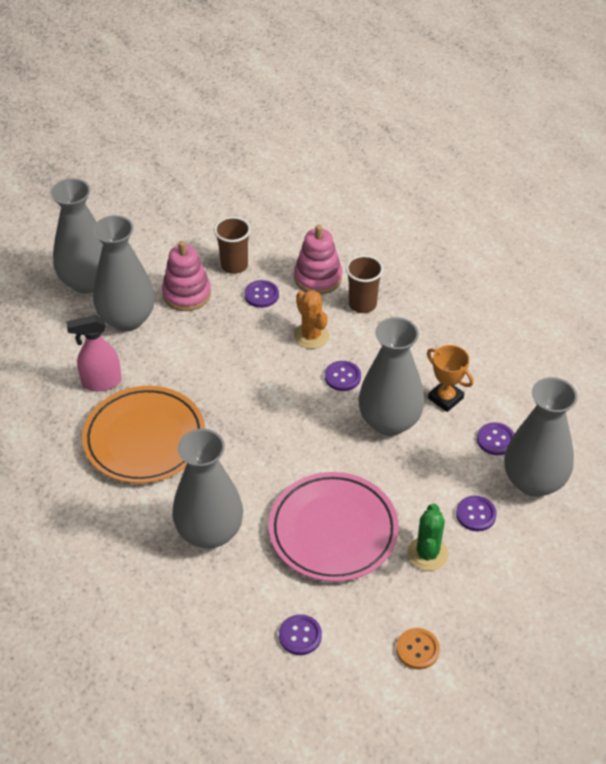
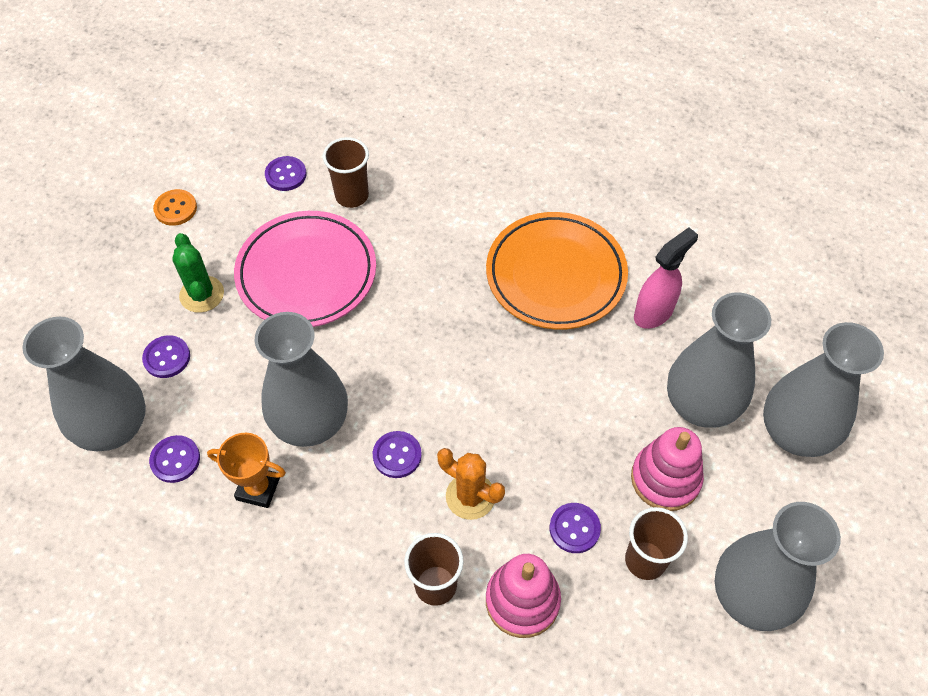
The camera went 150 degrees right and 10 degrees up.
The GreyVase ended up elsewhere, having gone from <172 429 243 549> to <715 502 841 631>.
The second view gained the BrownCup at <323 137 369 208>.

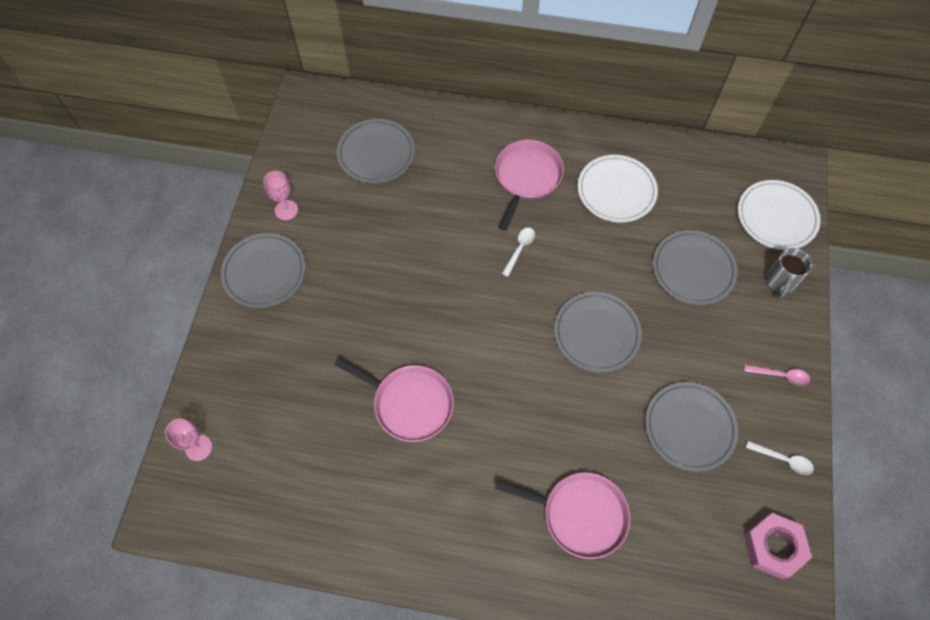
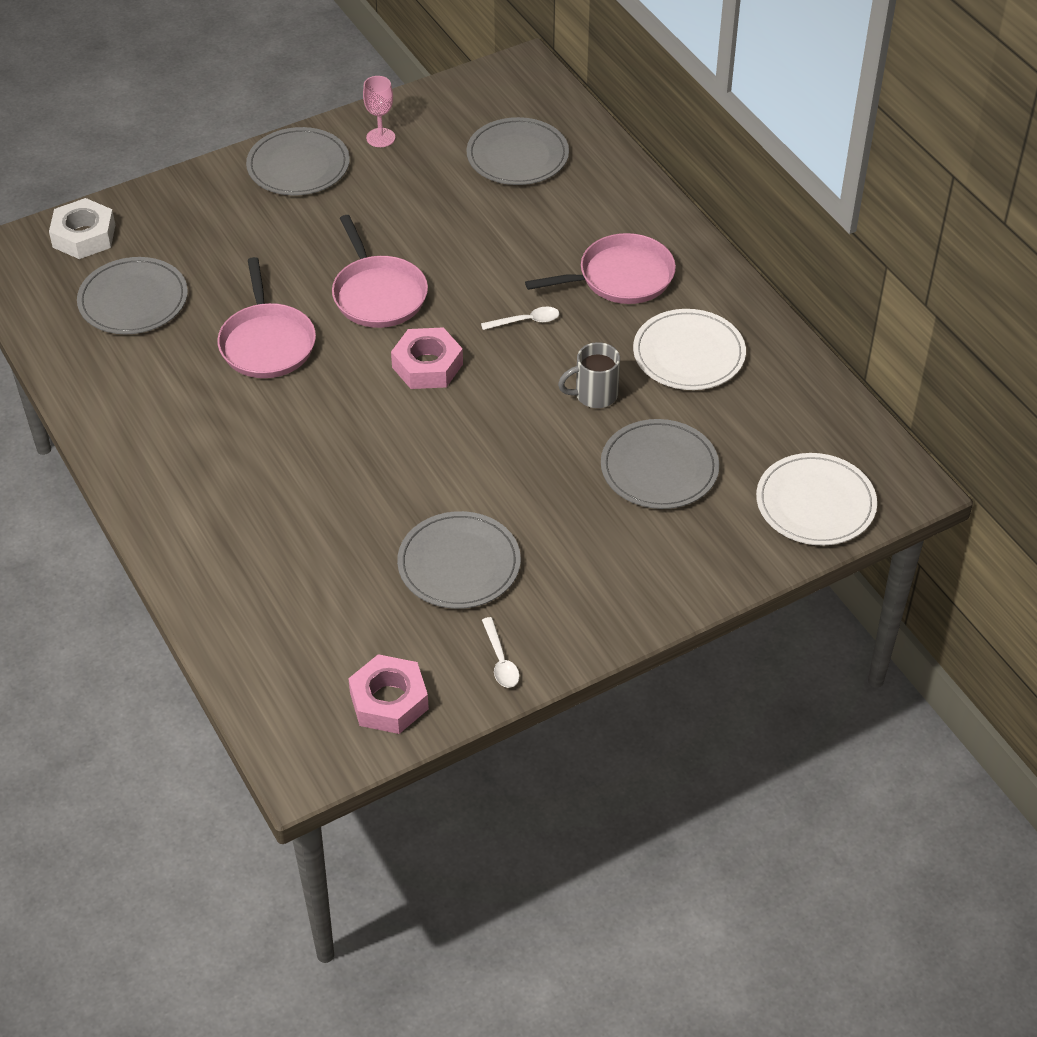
The camera went 50 degrees right and 15 degrees down.
The GreyMug ended up elsewhere, having gone from <766 248 812 299> to <558 342 620 408>.
The GreyPlate ended up elsewhere, having gone from <554 292 642 372> to <77 257 188 334>.
The second view lost the PinkSpoon at <744 364 810 386>.
Where the PinkGoblet stood at <165 419 212 461>, the WhiteNut came to stand at <49 198 115 259>.
The PinkPan ended up elsewhere, having gone from <495 472 630 559> to <332 215 428 328>.
The second view gained the PinkNut at <391 327 463 389>.

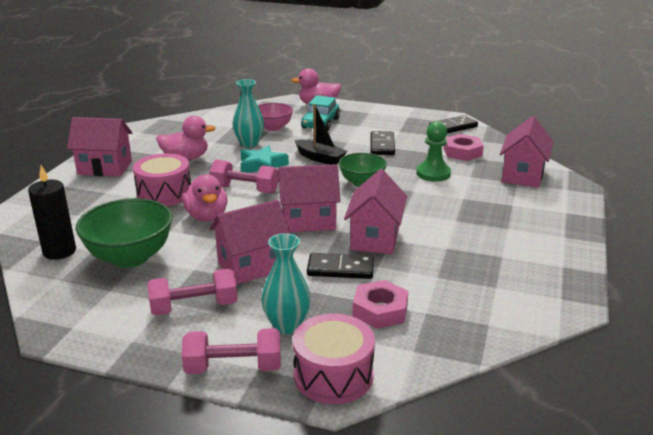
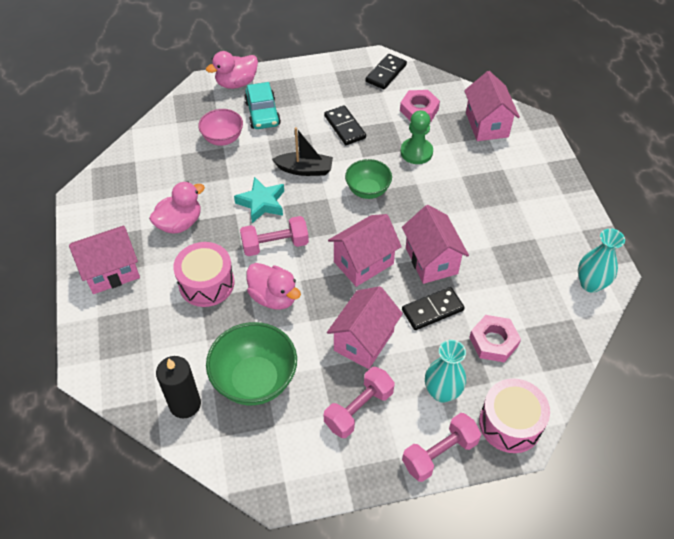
The camera went 30 degrees left and 25 degrees up.
The TurquoiseVase ended up elsewhere, having gone from <232 79 264 147> to <578 228 625 293>.

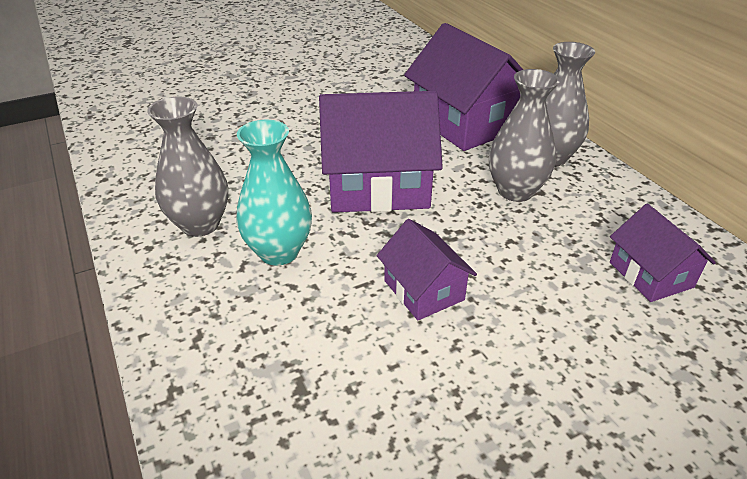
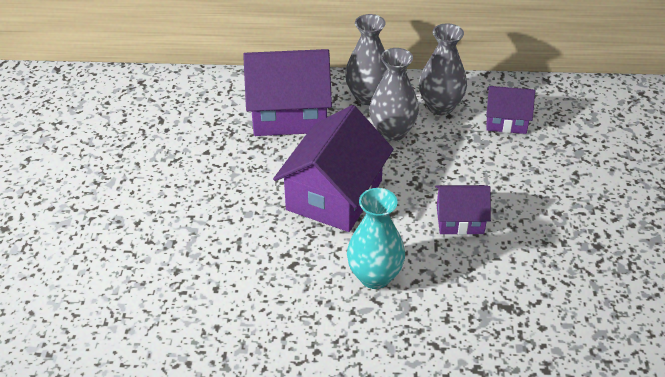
The camera went 60 degrees left and 5 degrees up.
The GreyVase ended up elsewhere, having gone from <147 97 228 237> to <419 23 467 115>.

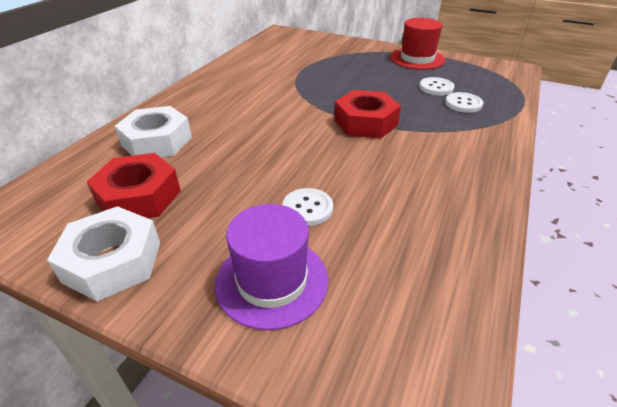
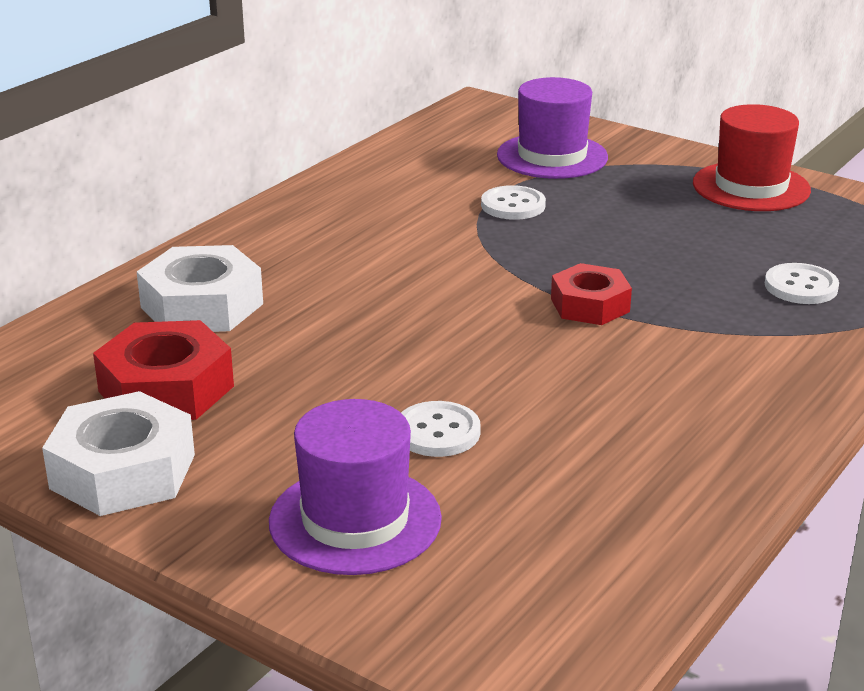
The camera went 10 degrees right and 10 degrees down.
The WhiteButton ended up elsewhere, having gone from <419 77 454 95> to <481 185 546 220>.
The size of the RedNut at <334 90 401 138> changed by a factor of 0.67.
The second view gained the PurpleHat at <497 77 608 179>.

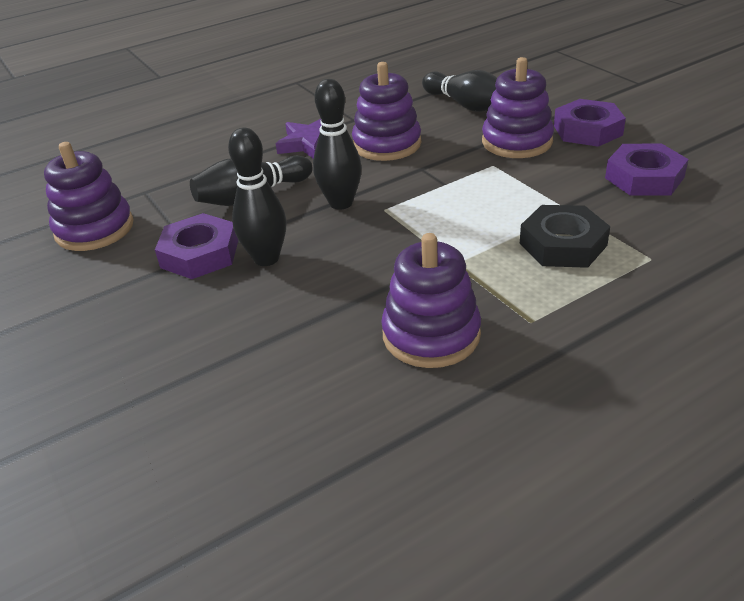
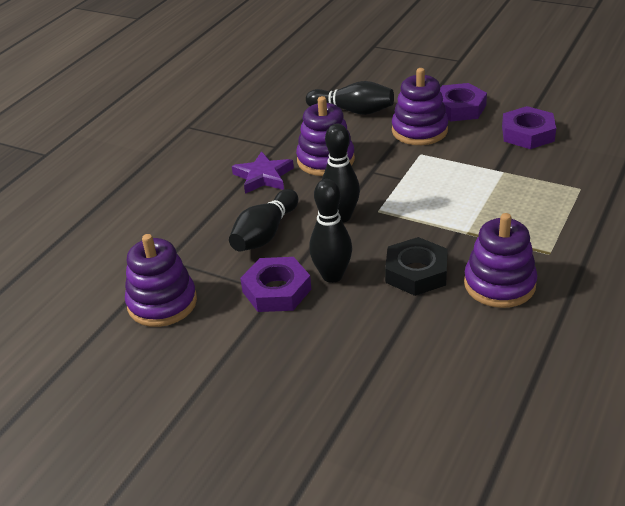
The camera went 30 degrees left and 0 degrees up.
The BlackNut ended up elsewhere, having gone from <520 205 610 268> to <385 237 448 296>.

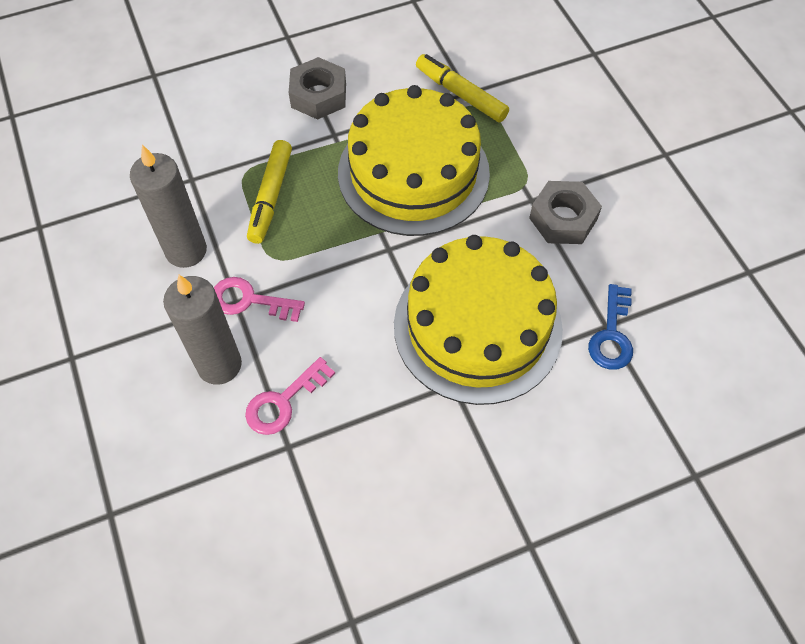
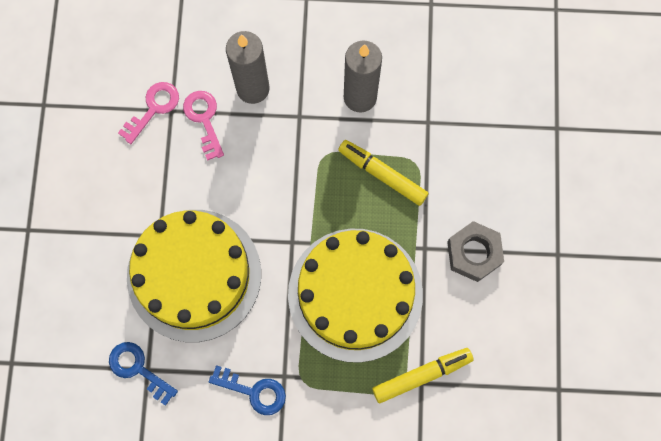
The camera went 115 degrees right and 15 degrees up.
Where the GreyNut stood at <529 181 602 244>, the BlueKey came to stand at <209 365 286 415>.
The PinkKey ended up elsewhere, having gone from <214 277 305 322> to <118 82 179 144>.

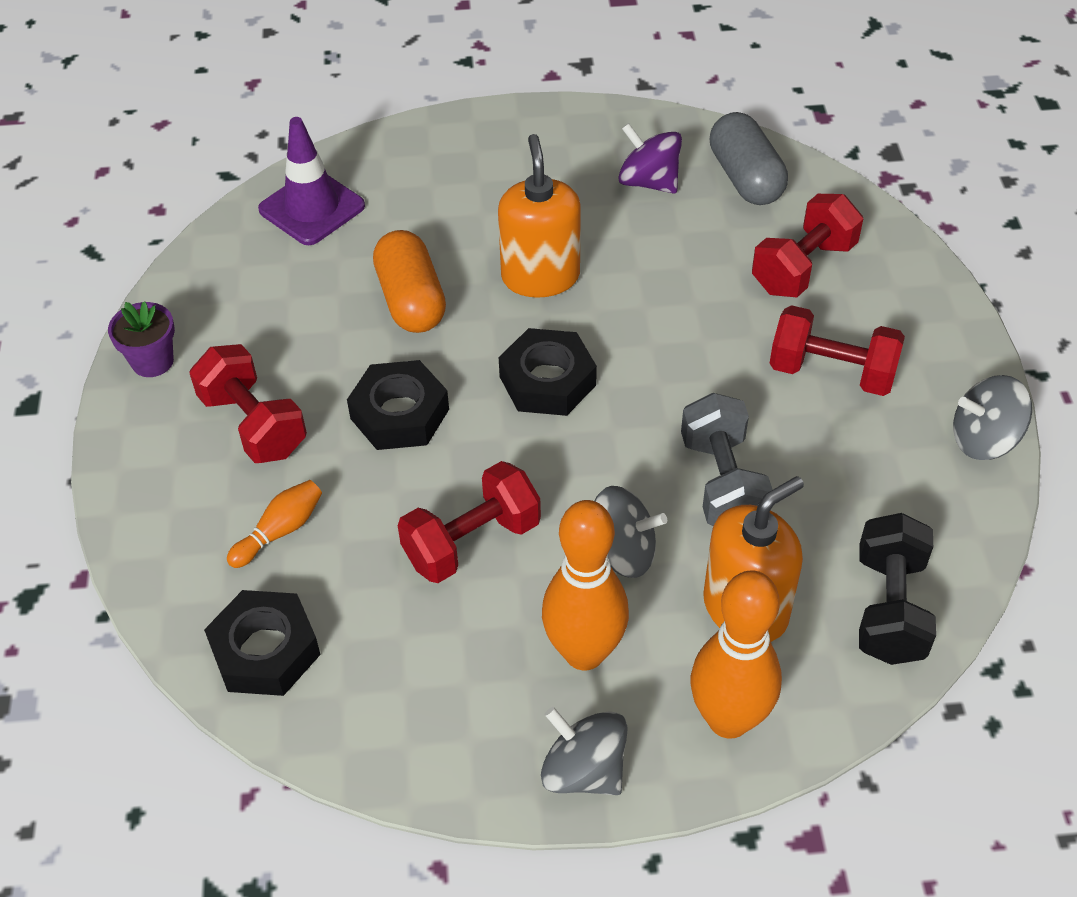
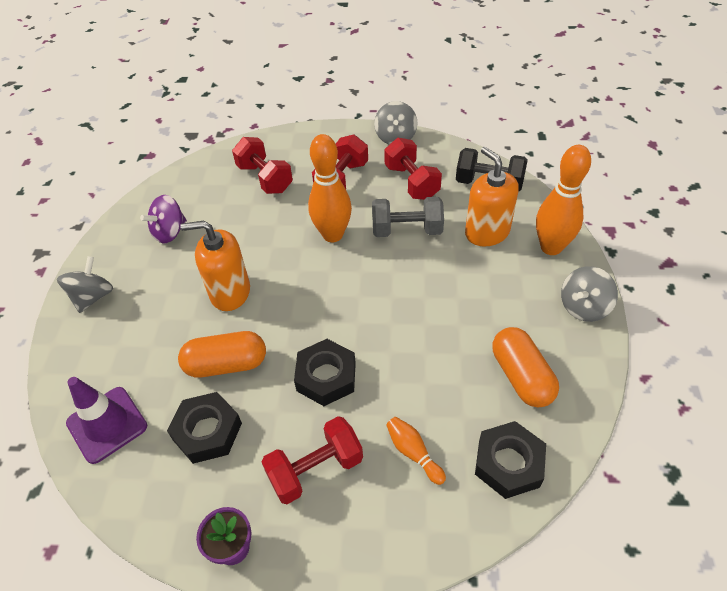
The camera went 80 degrees left and 0 degrees up.
The second view lost the GreyCapsule at <710 112 788 205>.
The BlackNut ended up elsewhere, having gone from <499 328 597 416> to <167 392 242 464>.
The RedDumbbell ended up elsewhere, having gone from <398 461 541 583> to <384 138 442 200>.
The GreySpinningTop ended up elsewhere, having gone from <594 486 667 578> to <57 256 113 313>.
The OrangeBowlingPin ended up elsewhere, having gone from <542 500 629 670> to <308 134 352 242>.
The second view gained the OrangeCapsule at <492 327 559 408>.

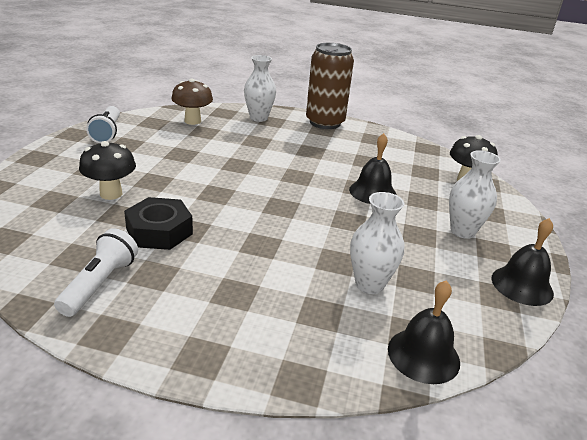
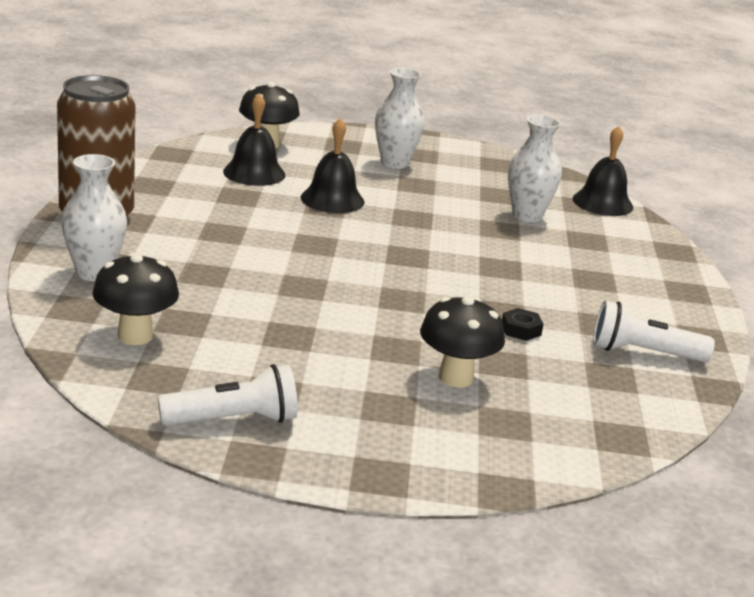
The camera went 100 degrees left and 5 degrees down.
What was the BrownMushroom at <171 78 213 125> turned into the BlackMushroom at <92 253 179 345>.
The size of the BlackNut at <124 197 193 250> changed by a factor of 0.47.
The BlackBell ended up elsewhere, having gone from <491 218 554 306> to <223 93 285 186>.

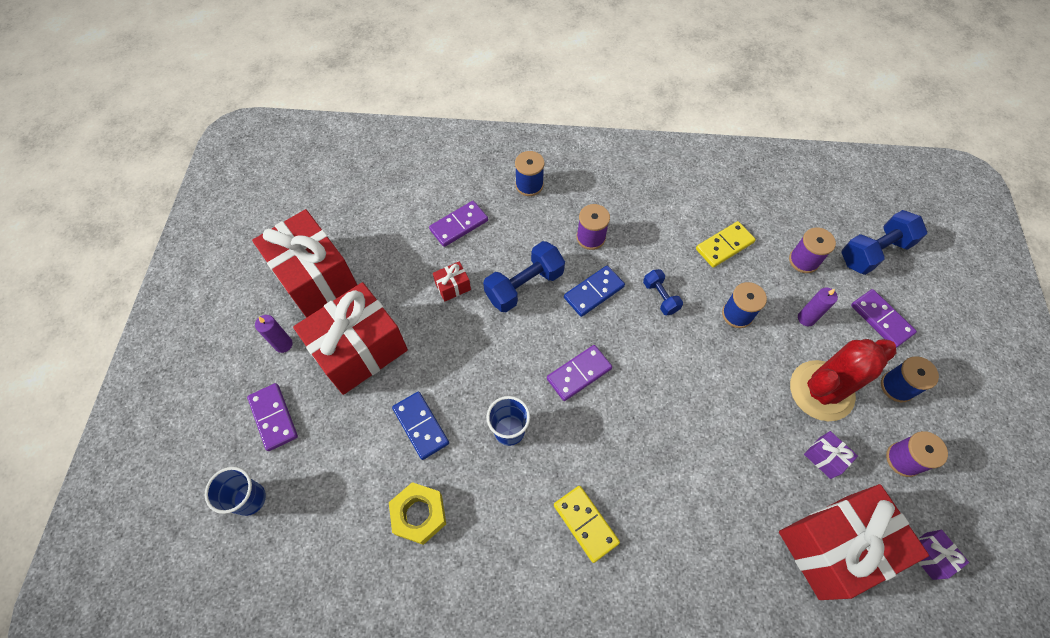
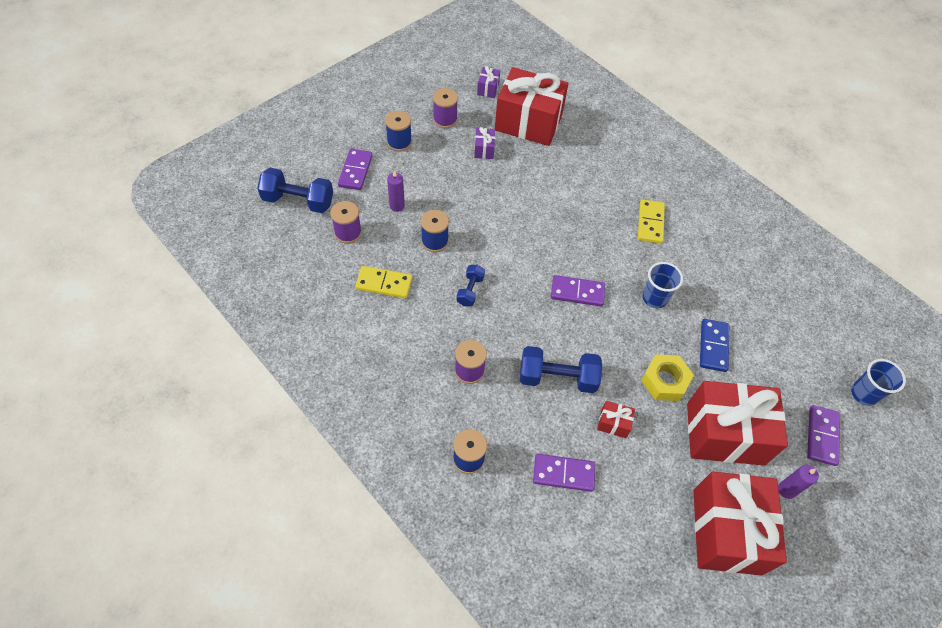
The camera went 140 degrees left and 5 degrees down.
The second view lost the BlueDomino at <564 265 625 317>.
The second view lost the RedCactus at <790 339 896 421>.
The YellowNut ended up elsewhere, having gone from <389 482 446 545> to <641 354 694 401>.

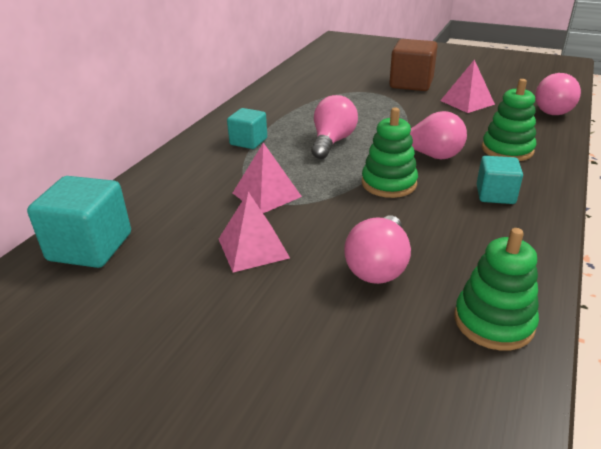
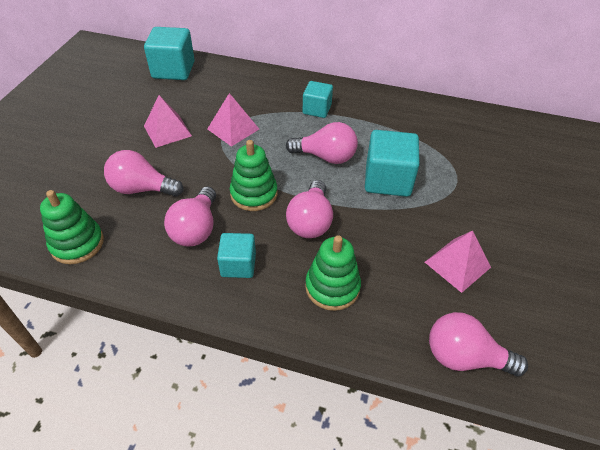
The camera went 80 degrees right and 15 degrees up.
The second view lost the BrownCube at <389 39 438 91>.
The second view gained the TurquoiseCube at <365 130 420 197>.
The second view gained the PinkLightBulb at <164 187 216 246>.

